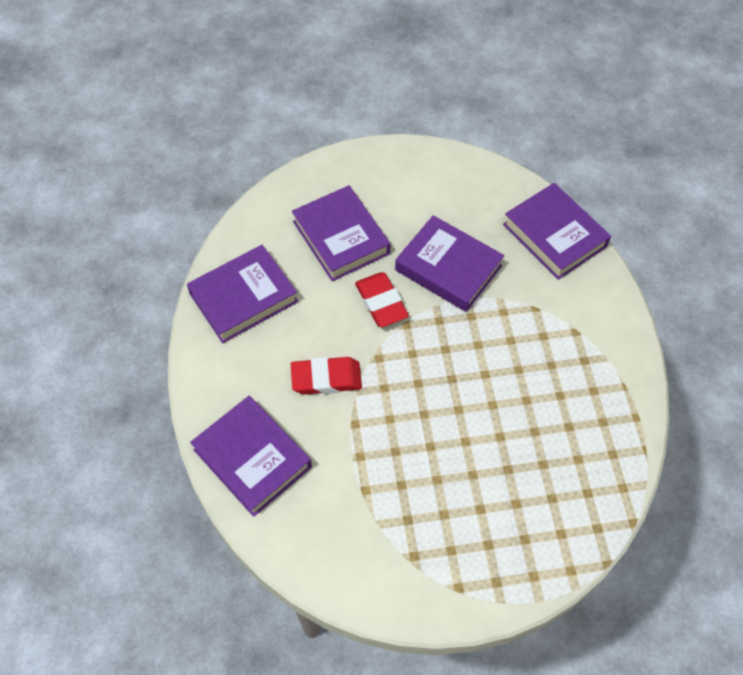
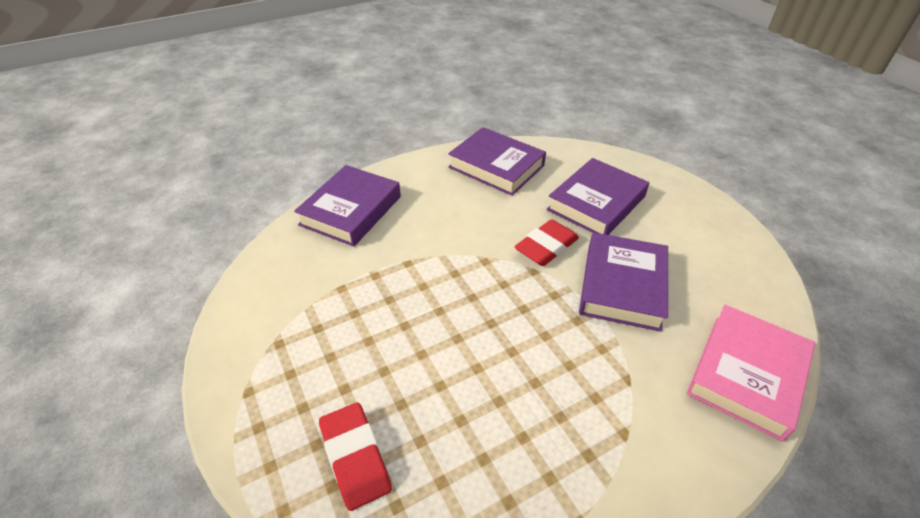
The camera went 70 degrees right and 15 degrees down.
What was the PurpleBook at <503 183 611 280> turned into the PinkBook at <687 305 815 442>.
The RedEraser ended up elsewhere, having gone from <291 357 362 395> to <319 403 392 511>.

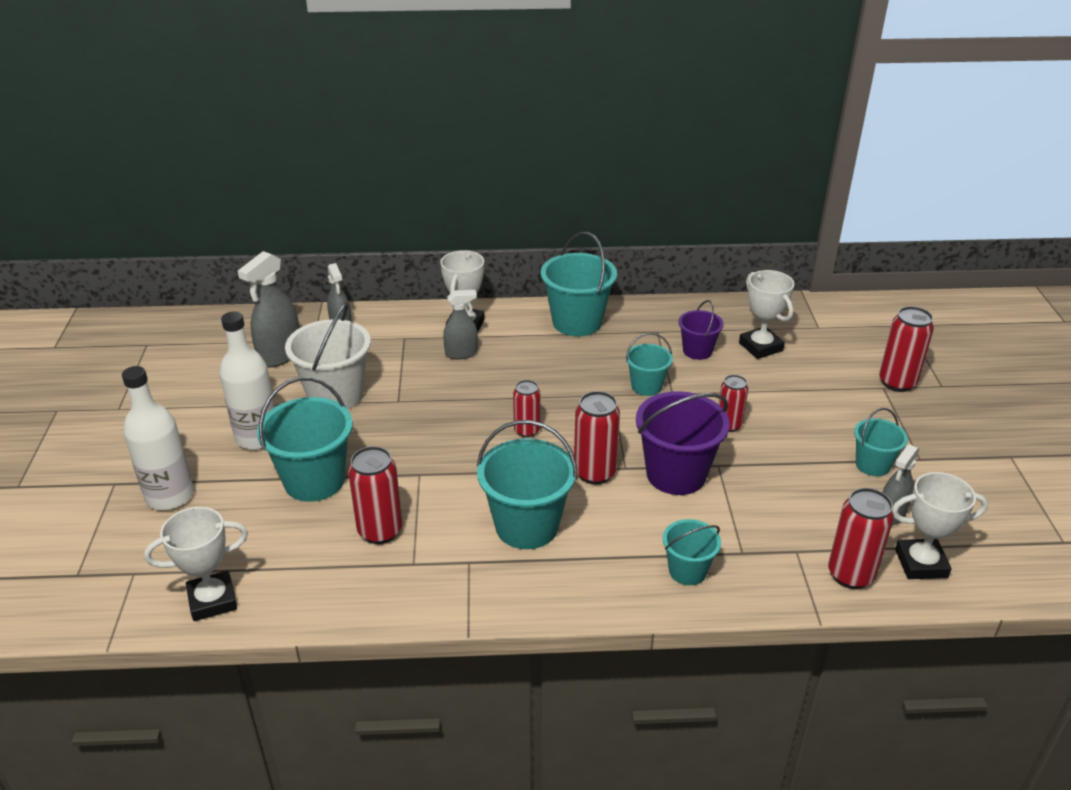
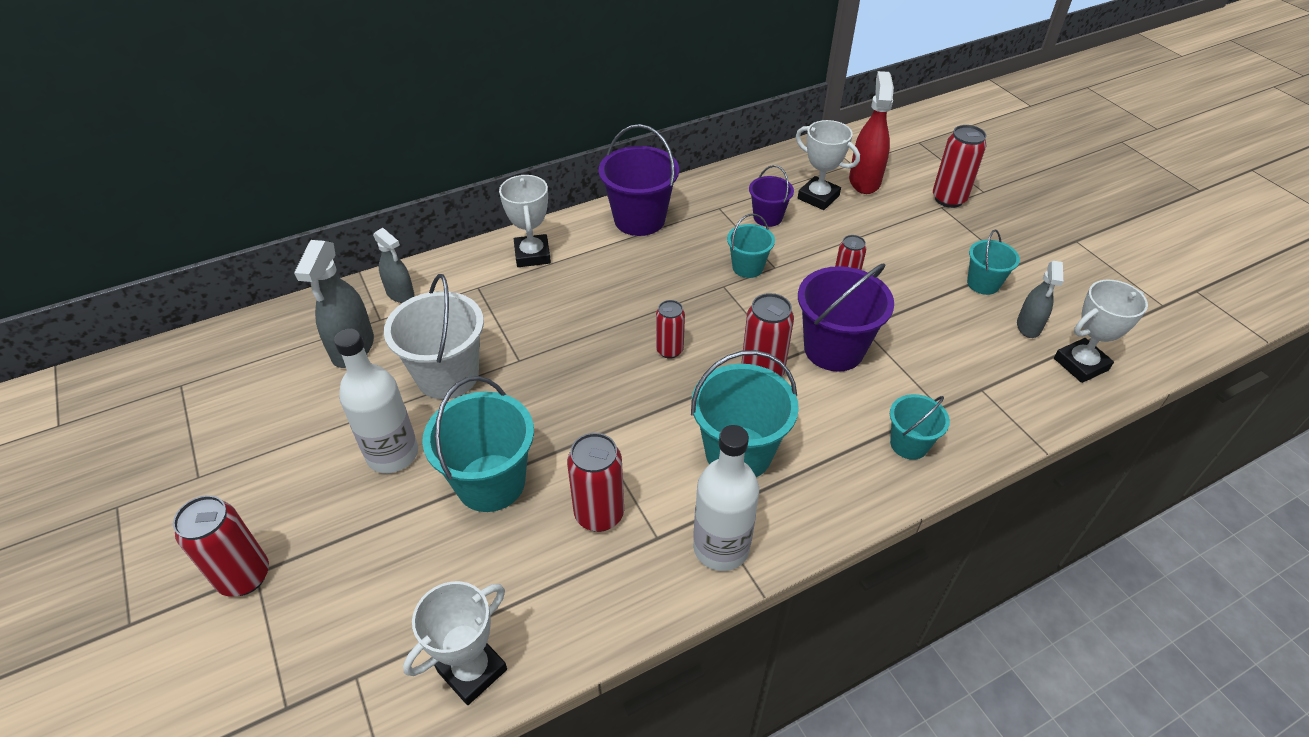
The camera went 25 degrees left and 10 degrees up.
What was the TurquoiseBucket at <541 232 617 336> turned into the PurpleBucket at <599 124 679 236>.
The second view lost the GreySprayBottle at <443 290 478 359>.
The WhiteBottle ended up elsewhere, having gone from <122 366 194 510> to <693 425 759 571>.
The RedCan ended up elsewhere, having gone from <828 488 894 589> to <173 495 269 597>.
The second view gained the RedSprayBottle at <849 71 894 194>.

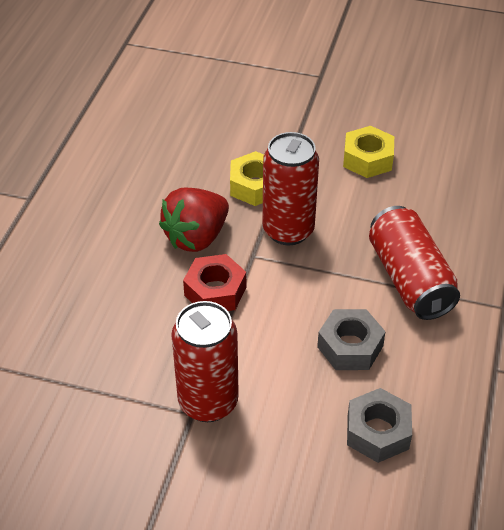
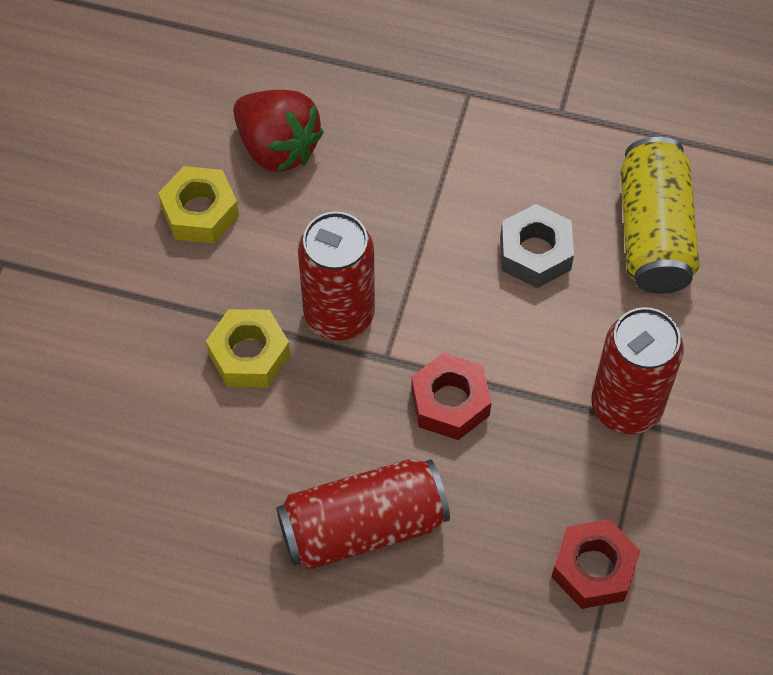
The camera went 90 degrees left and 15 degrees up.
The RedStrawberry ended up elsewhere, having gone from <159 188 229 252> to <233 90 324 173>.
The RedCan ended up elsewhere, having gone from <369 206 460 320> to <276 459 450 570>.
Where the GreyNut stood at <347 388 412 463>, the YellowCan came to stand at <620 137 699 294>.
The second view gained the RedNut at <552 519 640 609>.

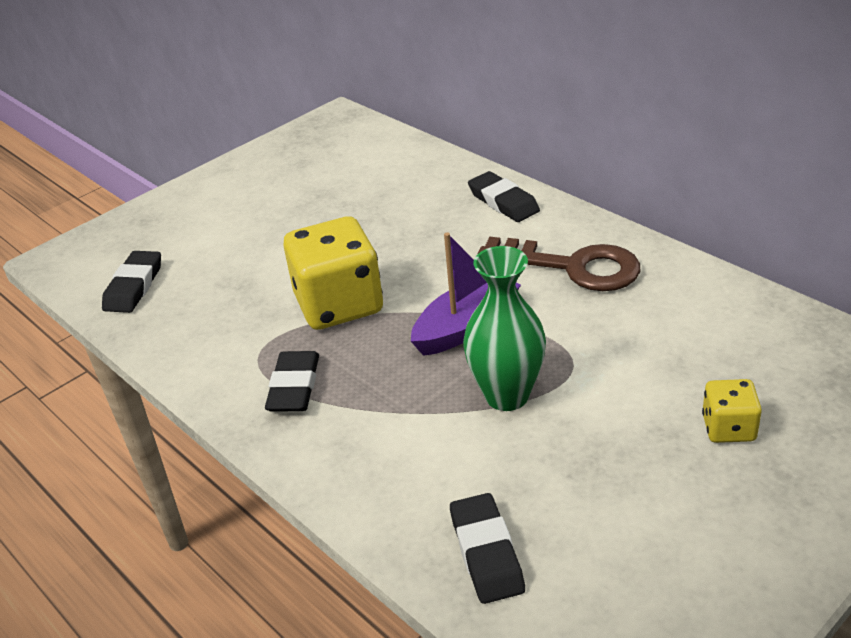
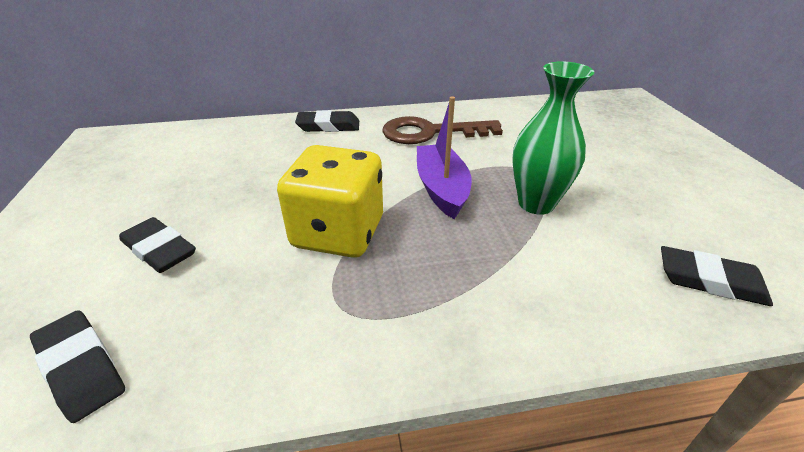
The camera went 60 degrees left and 0 degrees up.
The BrownKey at <478 237 640 291> ended up facing another way, 150 degrees counterclockwise from before.
The BlackEraser ended up elsewhere, having gone from <265 351 319 412> to <119 217 196 273>.
The second view lost the YellowDice at <702 379 762 443>.

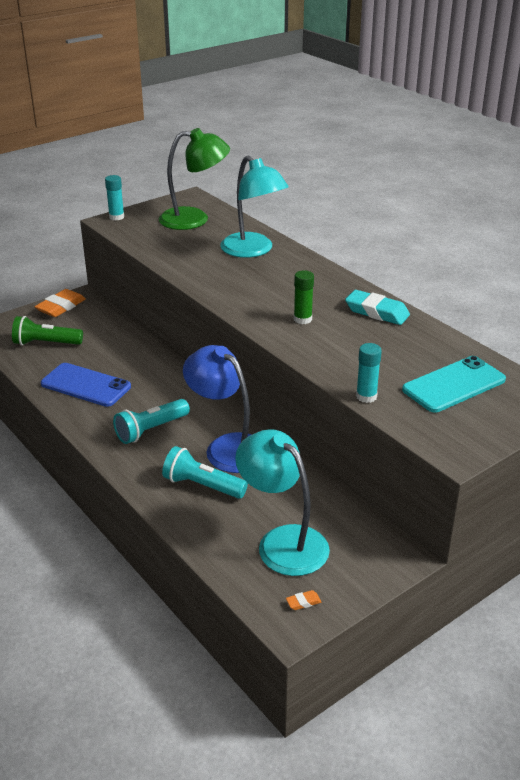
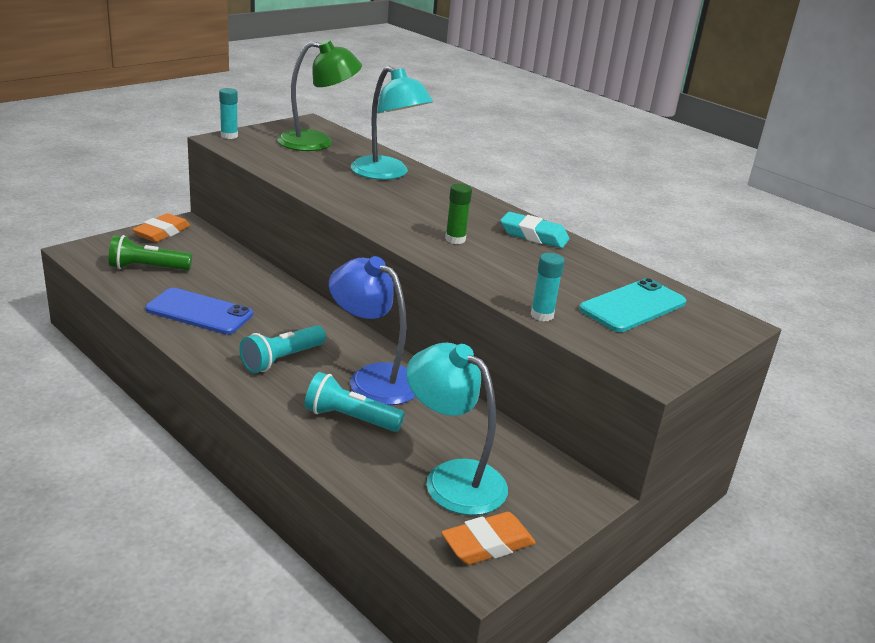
The camera went 10 degrees left and 5 degrees down.
The size of the OrangeEraser at <286 590 322 610> changed by a factor of 2.30.

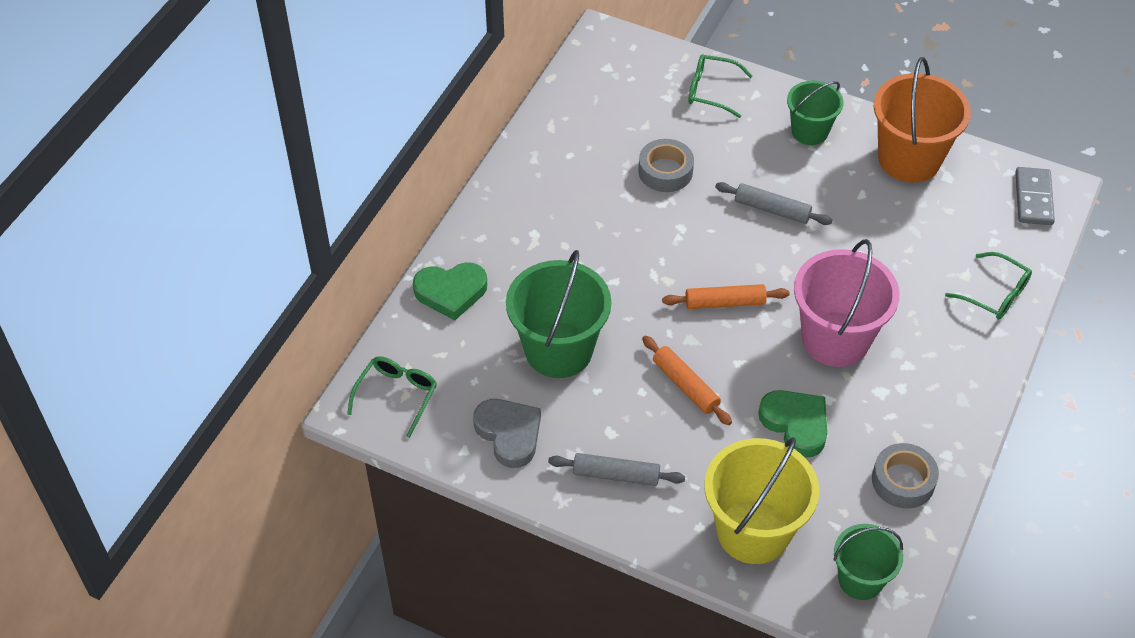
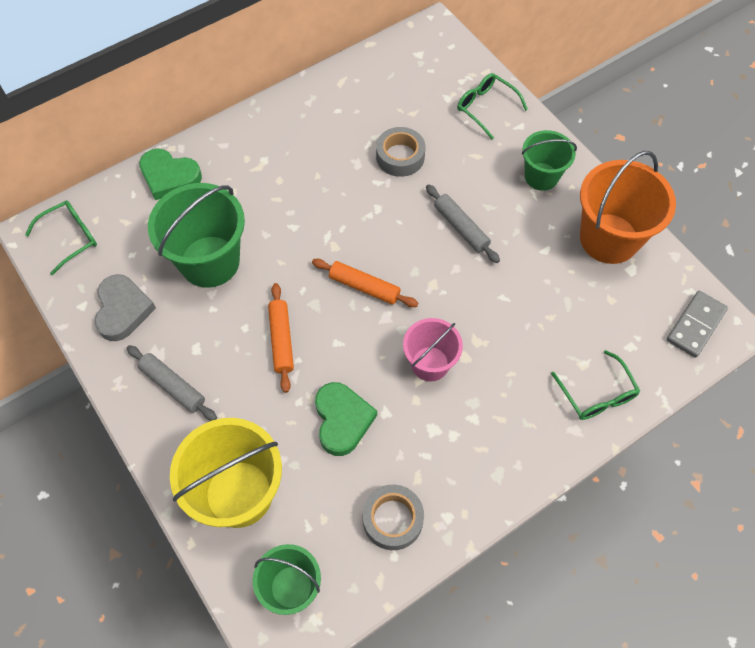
The camera went 30 degrees right and 10 degrees up.
The size of the PinkBucket at <794 239 900 367> changed by a factor of 0.60.

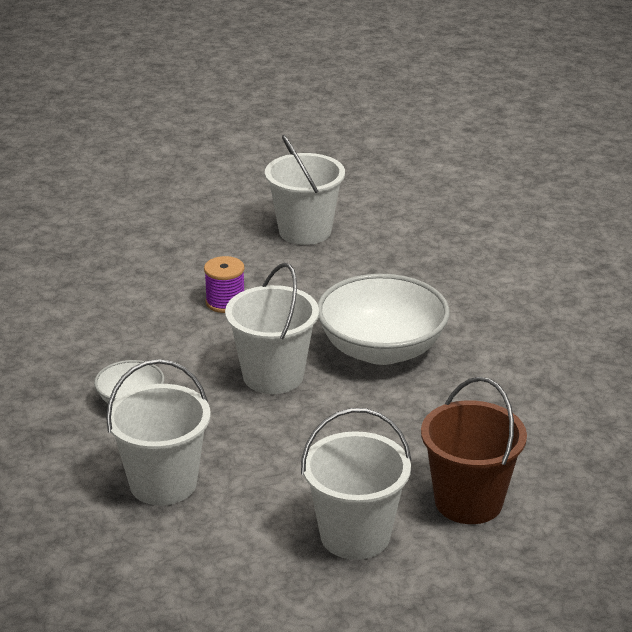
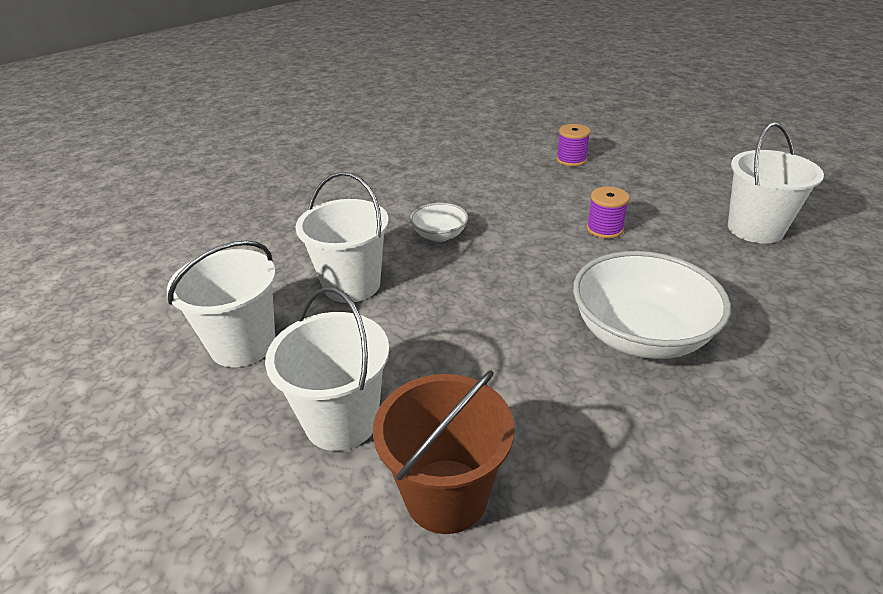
The camera went 65 degrees right and 5 degrees up.
The WhiteBucket ended up elsewhere, having gone from <225 263 319 394> to <167 240 276 367>.
The second view gained the PurpleSpool at <556 124 591 166>.

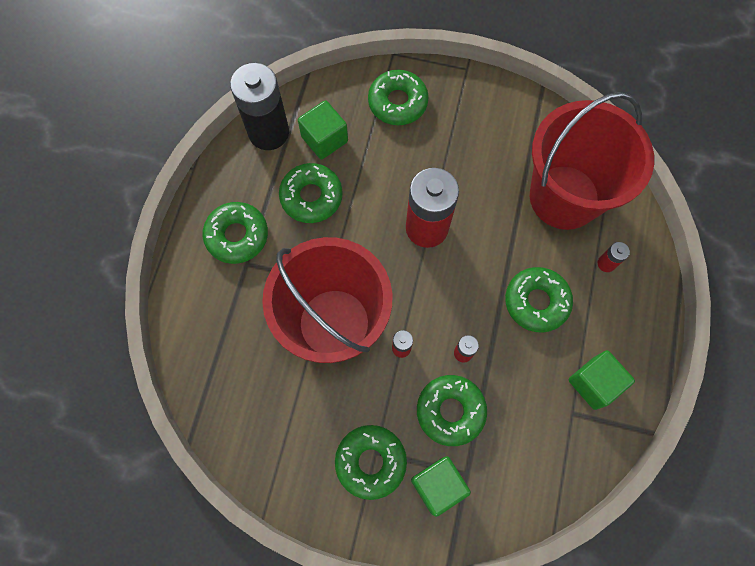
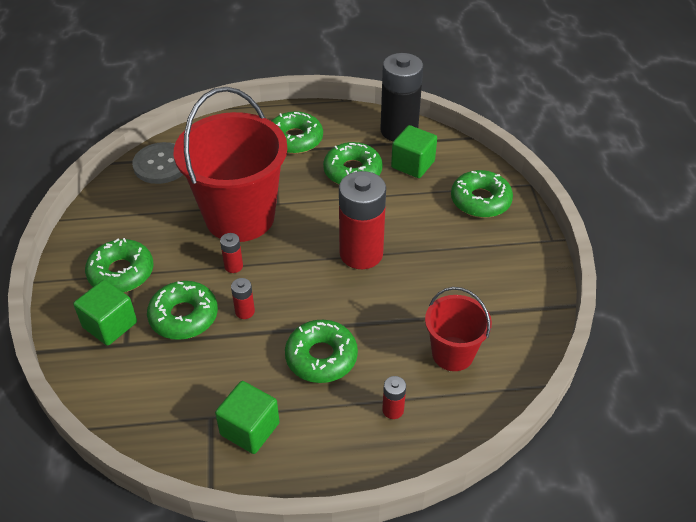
The camera went 70 degrees right and 25 degrees down.
The size of the RedBucket at <530 92 654 230> changed by a factor of 0.52.
The second view gained the GreyButton at <132 142 183 184>.

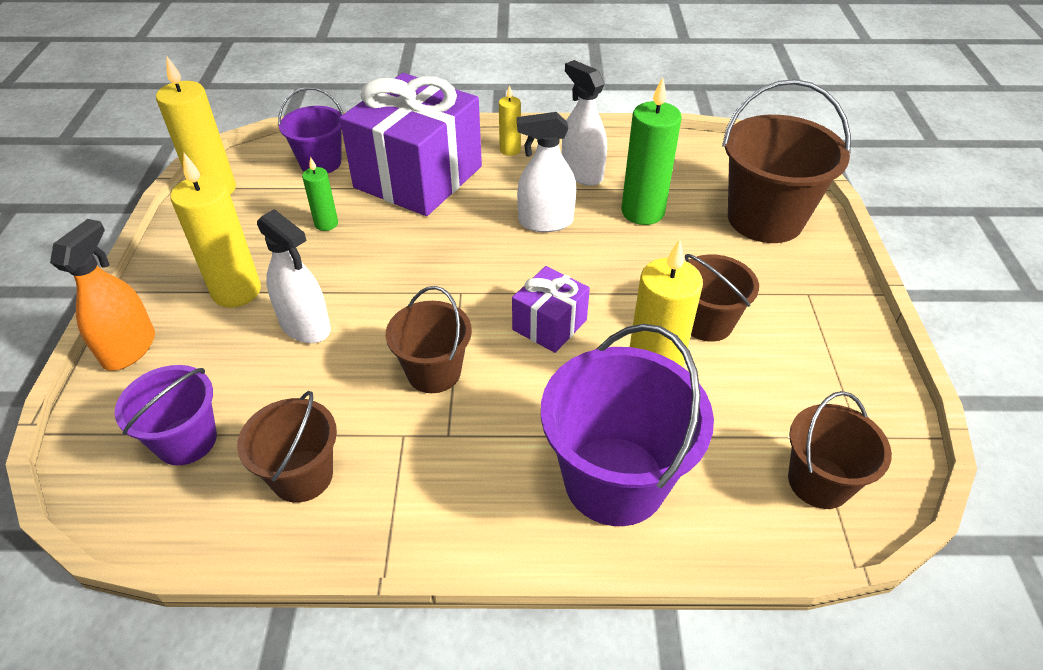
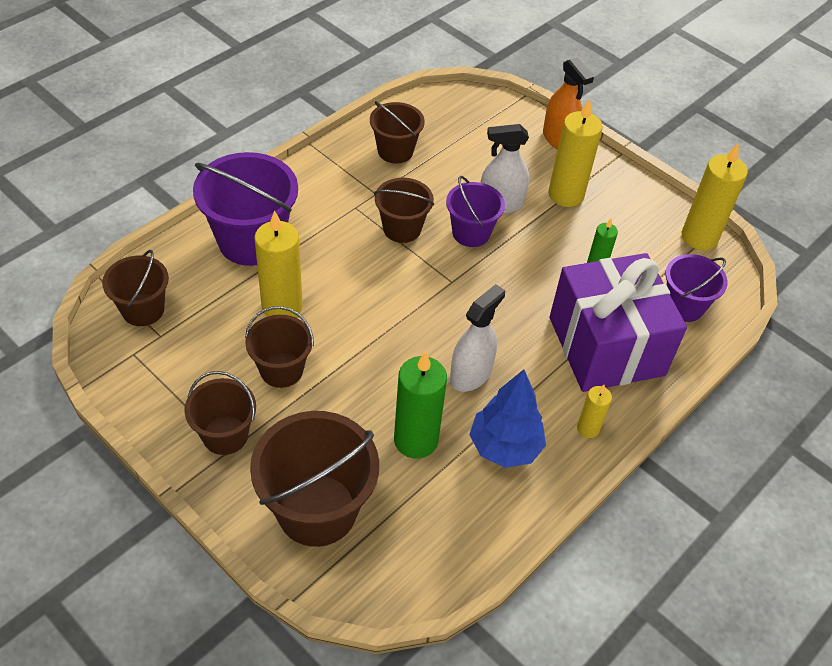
The camera went 130 degrees right and 5 degrees up.
Where the WhiteSprayBottle stood at <562 60 607 186>, the BlueTree came to stand at <469 369 546 468>.
The second view lost the PurpleGift at <512 266 590 353>.
The PurpleBucket ended up elsewhere, having gone from <114 365 217 465> to <446 176 505 247>.
The second view gained the BrownBucket at <185 371 256 455>.

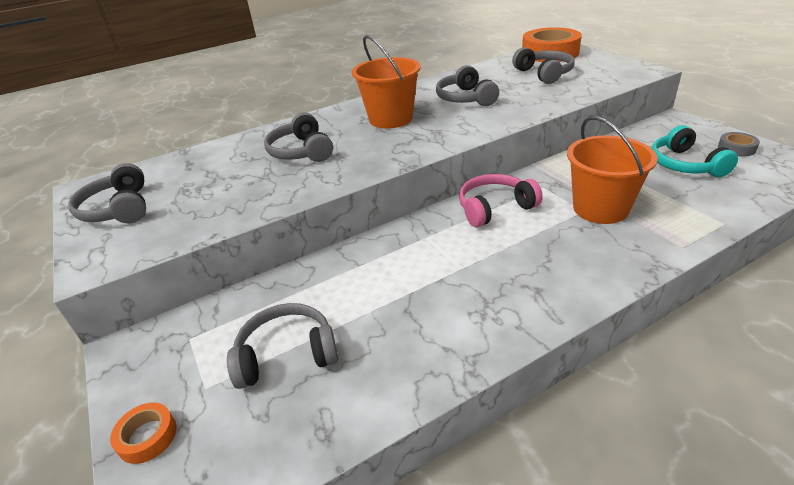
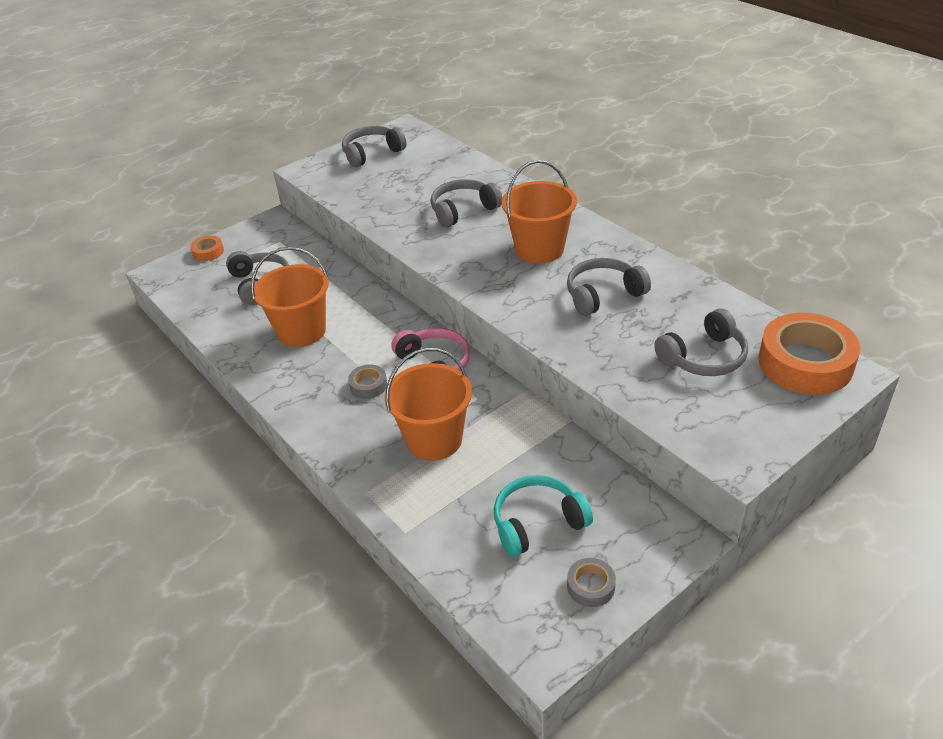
The camera went 80 degrees right and 5 degrees up.
The second view gained the OrangeBucket at <251 247 328 347>.
The second view gained the GreyTape at <348 364 387 399>.

